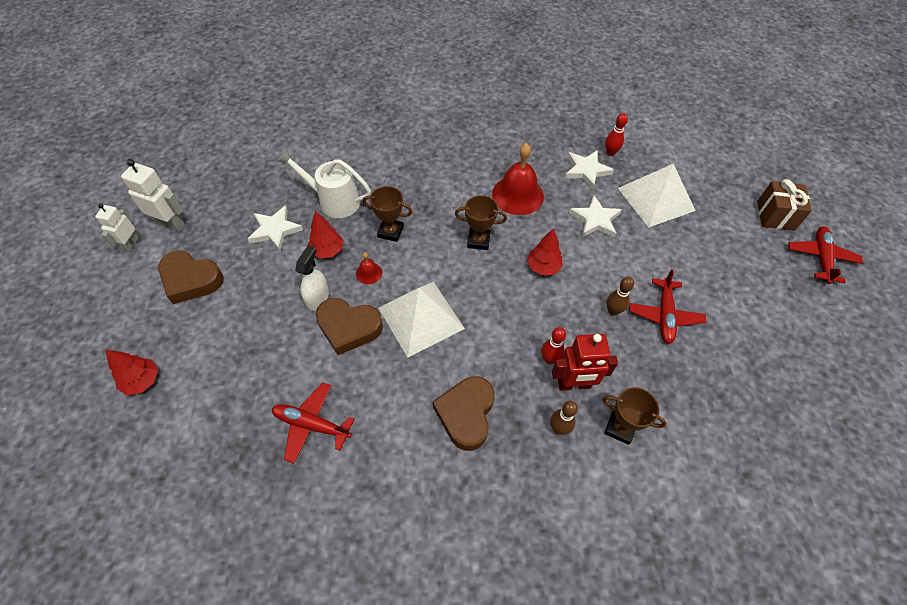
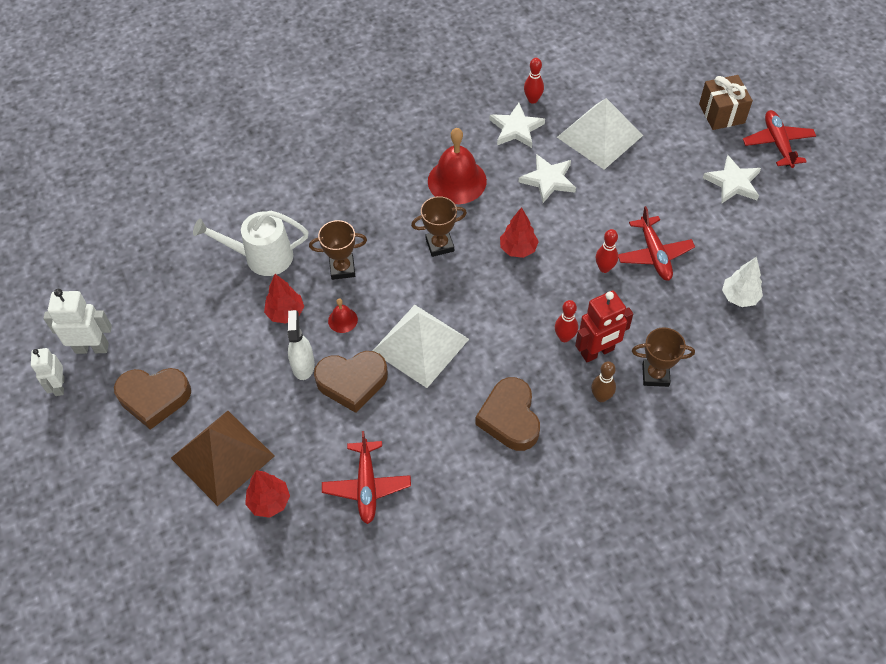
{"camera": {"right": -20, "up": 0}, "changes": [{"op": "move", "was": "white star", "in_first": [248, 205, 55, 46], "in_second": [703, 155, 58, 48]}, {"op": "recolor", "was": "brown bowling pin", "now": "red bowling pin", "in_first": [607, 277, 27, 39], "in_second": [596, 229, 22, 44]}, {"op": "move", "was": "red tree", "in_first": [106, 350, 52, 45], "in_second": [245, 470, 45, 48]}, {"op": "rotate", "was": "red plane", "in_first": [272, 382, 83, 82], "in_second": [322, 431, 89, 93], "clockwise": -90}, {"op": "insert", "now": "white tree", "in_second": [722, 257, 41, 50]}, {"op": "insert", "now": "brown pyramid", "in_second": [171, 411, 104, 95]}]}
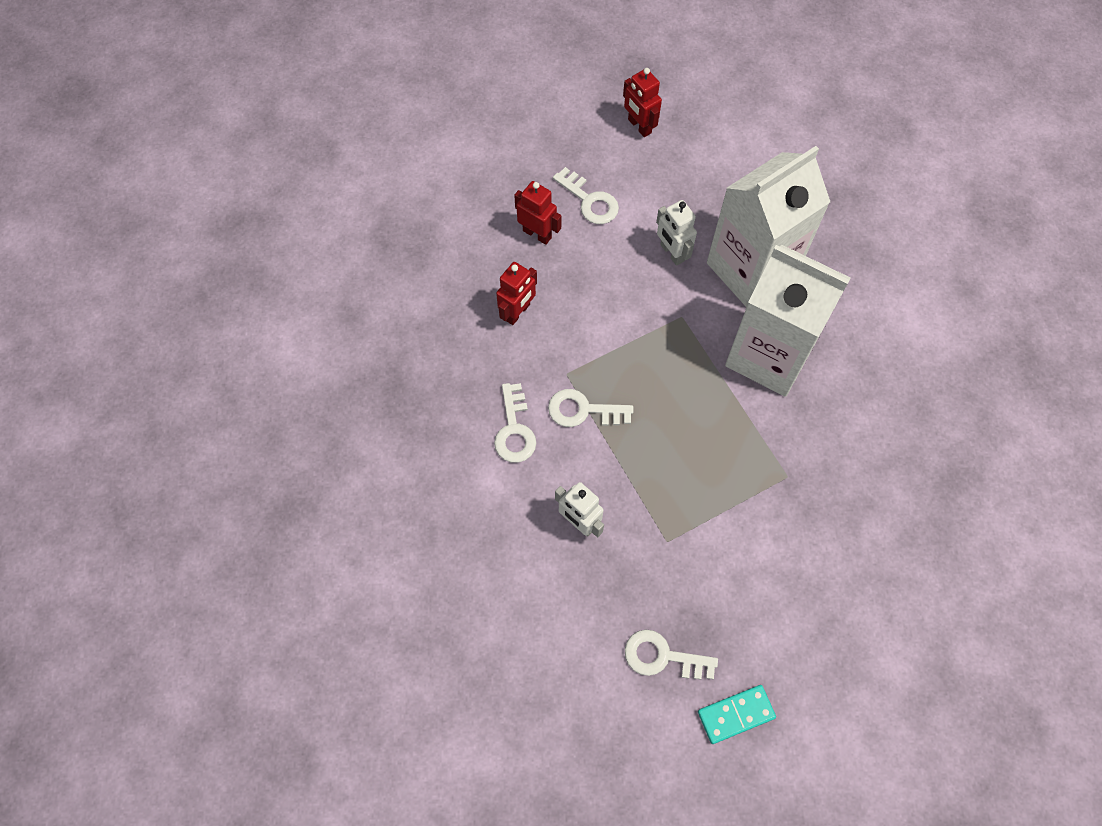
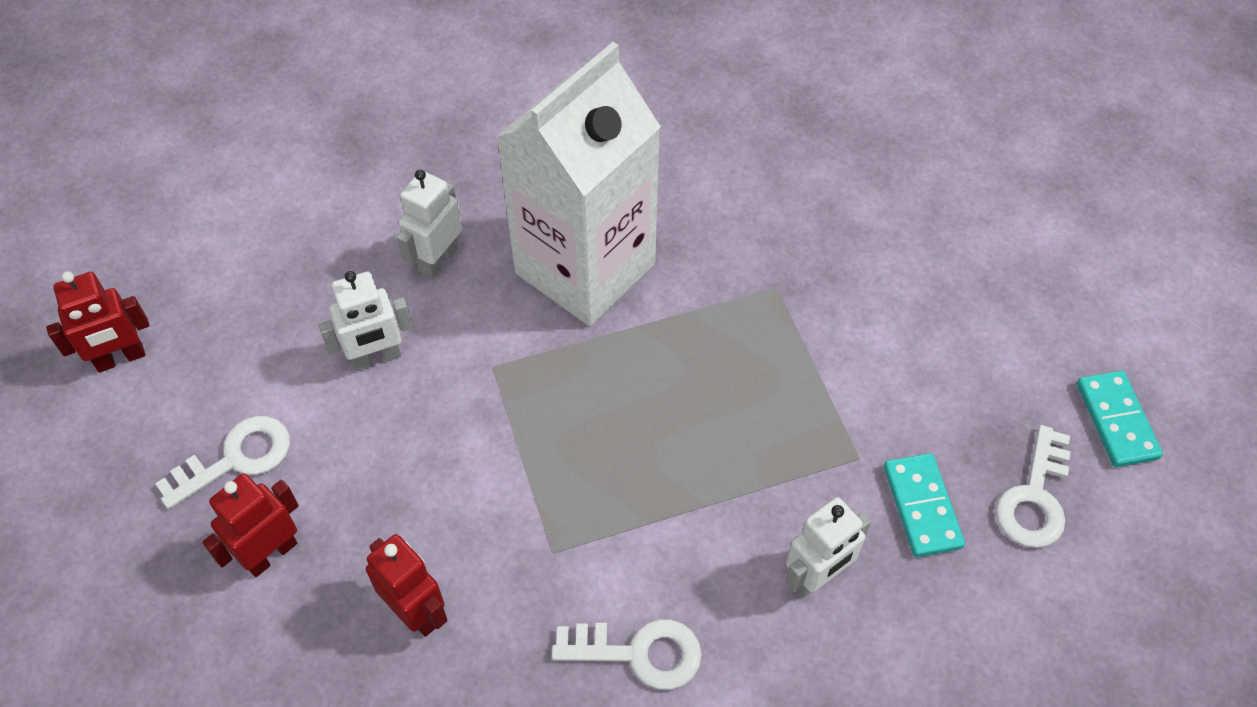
{"camera": {"right": -80, "up": -10}, "changes": [{"op": "replace", "was": "white carton", "now": "white robot", "in_first": [707, 146, 123, 162], "in_second": [397, 170, 66, 110]}, {"op": "delete", "was": "white key", "in_first": [548, 389, 85, 38]}, {"op": "insert", "now": "turquoise domino", "in_second": [884, 453, 81, 104]}]}
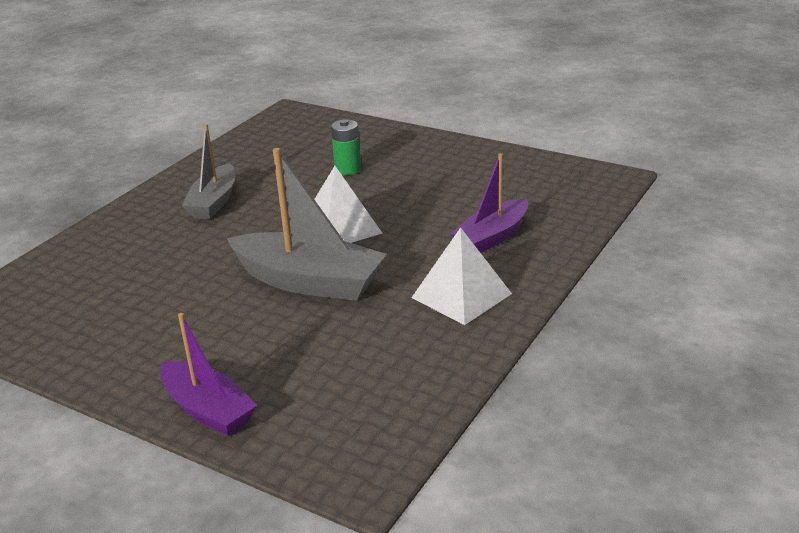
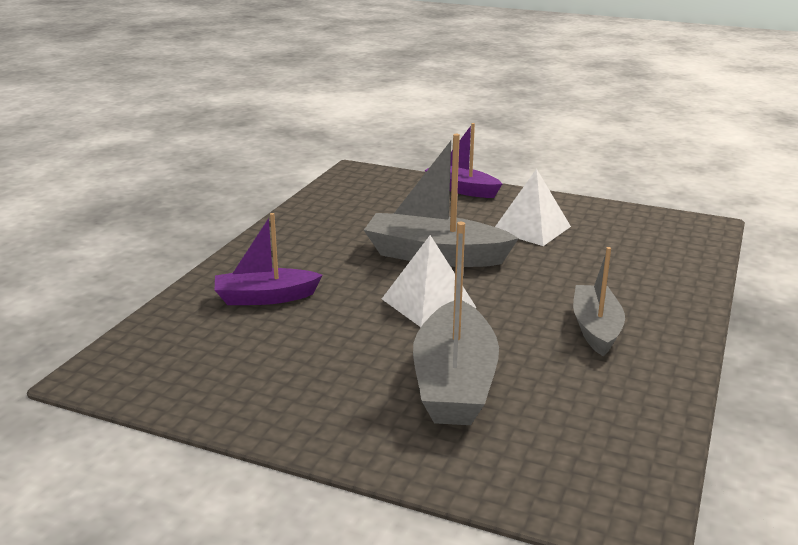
{"camera": {"right": 170, "up": -5}, "changes": [{"op": "replace", "was": "green battery", "now": "grey boat", "in_first": [331, 119, 30, 56], "in_second": [413, 222, 86, 203]}, {"op": "rotate", "was": "purple boat", "in_first": [450, 153, 78, 100], "in_second": [215, 213, 108, 92], "clockwise": -135}, {"op": "move", "was": "white pyramid", "in_first": [411, 227, 101, 98], "in_second": [495, 169, 76, 77]}]}
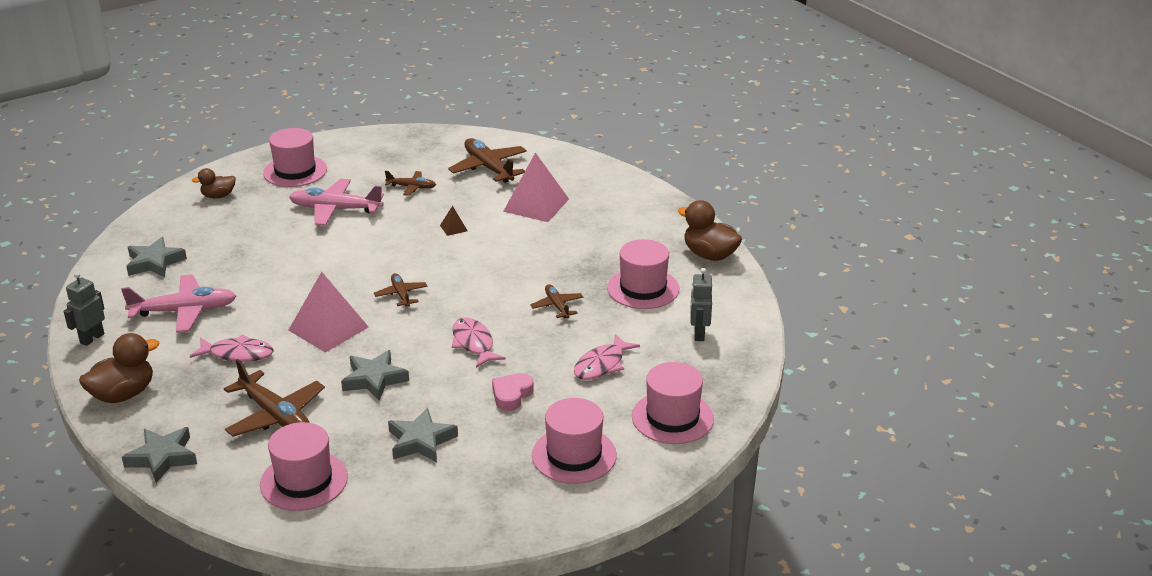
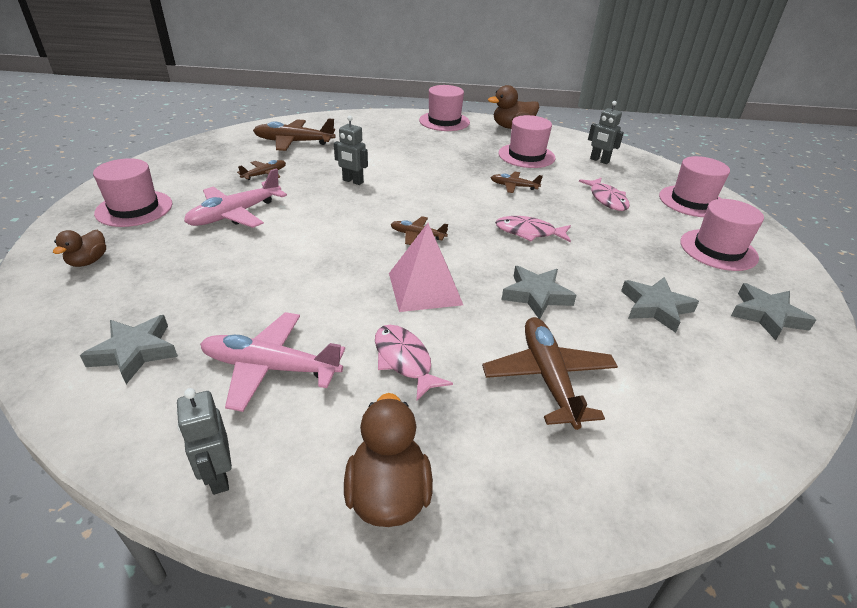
{"camera": {"right": -55, "up": 5}, "changes": [{"op": "delete", "was": "pink pyramid", "in_first": [503, 152, 66, 70]}, {"op": "replace", "was": "brown pyramid", "now": "grey robot", "in_first": [440, 206, 28, 30], "in_second": [334, 116, 34, 69]}, {"op": "rotate", "was": "pink plane", "in_first": [121, 274, 115, 58], "in_second": [200, 312, 145, 100], "clockwise": -105}, {"op": "rotate", "was": "pink fish", "in_first": [190, 335, 83, 27], "in_second": [375, 325, 78, 76], "clockwise": -75}, {"op": "rotate", "was": "brown plane", "in_first": [224, 359, 101, 78], "in_second": [482, 317, 136, 113], "clockwise": -90}, {"op": "delete", "was": "pink heart", "in_first": [492, 373, 42, 38]}, {"op": "move", "was": "pink hat", "in_first": [260, 422, 88, 89], "in_second": [419, 85, 51, 46]}, {"op": "move", "was": "grey star", "in_first": [122, 427, 75, 56], "in_second": [731, 283, 85, 57]}]}
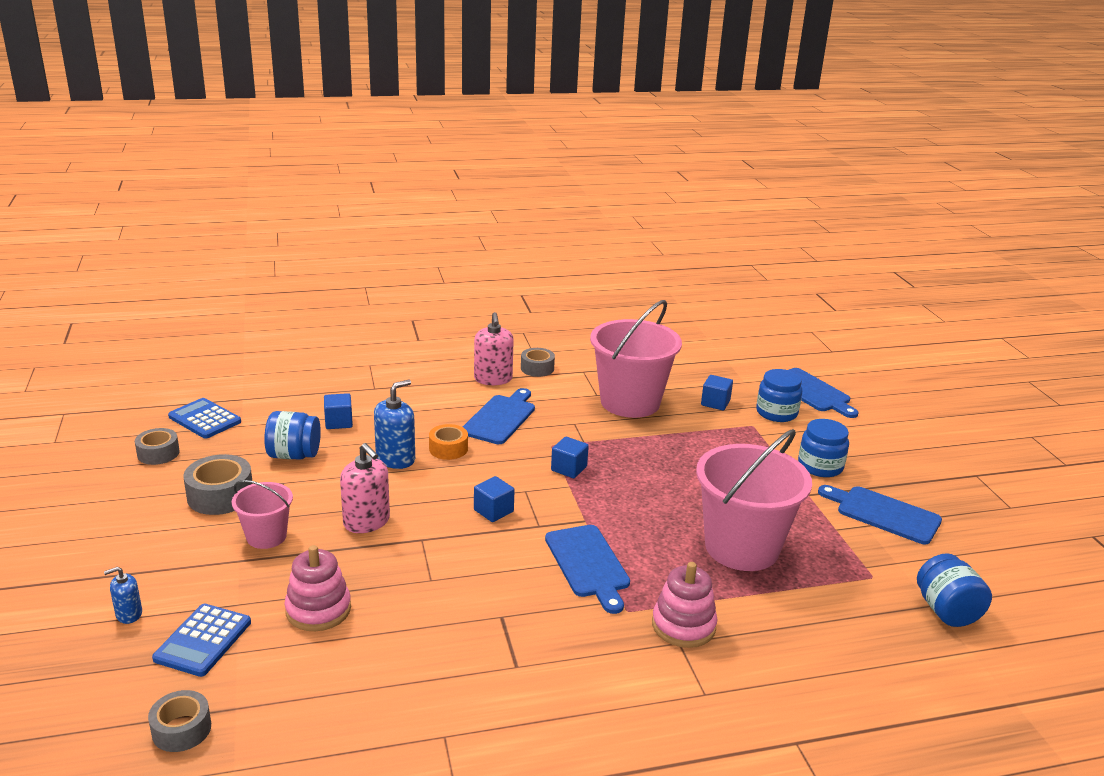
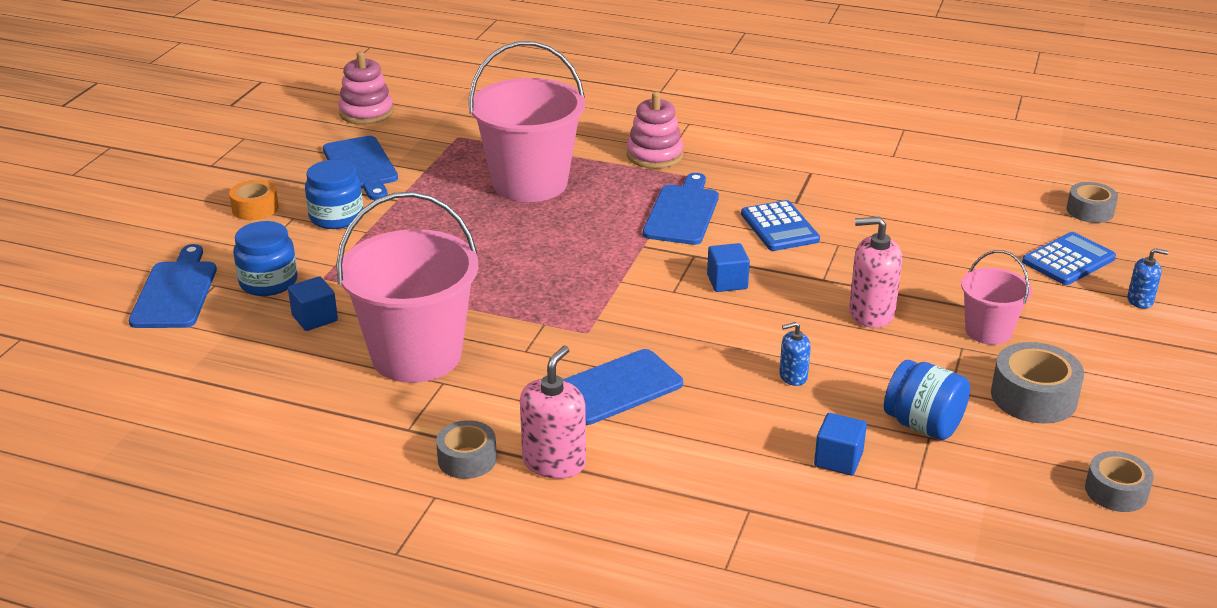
{"camera": {"right": -145, "up": 5}, "changes": [{"op": "resize", "was": "blue soap dispenser", "in_first": [374, 380, 41, 89], "in_second": [779, 322, 32, 64], "ratio": 0.56}, {"op": "move", "was": "blue calculator", "in_first": [168, 398, 73, 41], "in_second": [741, 200, 79, 51]}, {"op": "move", "was": "orange tape", "in_first": [429, 424, 39, 36], "in_second": [229, 180, 50, 40]}, {"op": "delete", "was": "blue cube", "in_first": [551, 437, 38, 41]}, {"op": "rotate", "was": "pink soap dispenser", "in_first": [340, 443, 50, 90], "in_second": [849, 217, 53, 111], "clockwise": -75}, {"op": "move", "was": "pink stacking toy", "in_first": [285, 545, 66, 86], "in_second": [338, 51, 55, 74]}, {"op": "delete", "was": "blue jar", "in_first": [917, 553, 75, 74]}]}
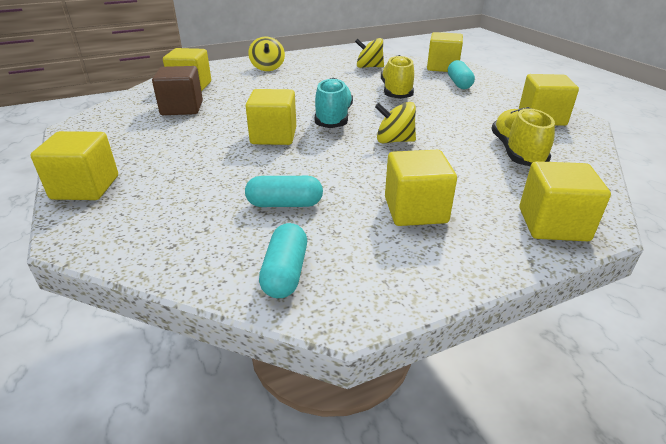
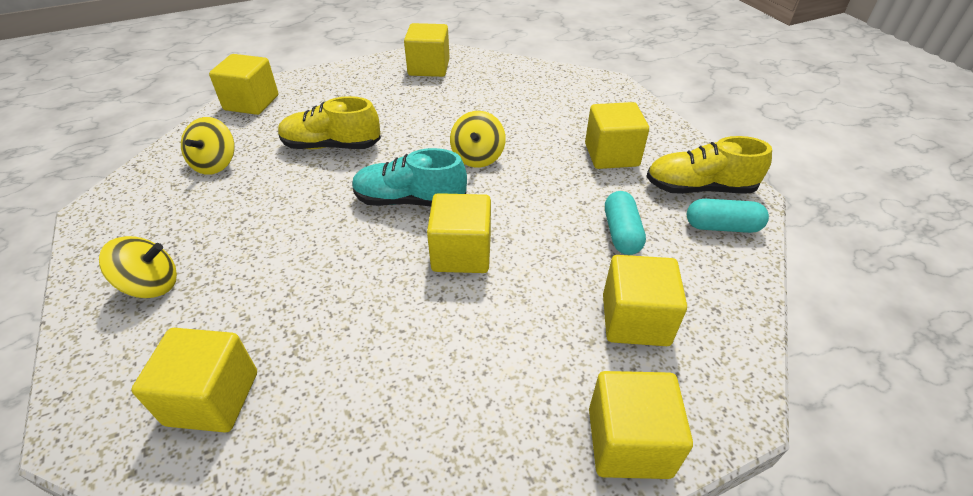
{"camera": {"right": -90, "up": 10}, "changes": [{"op": "delete", "was": "turquoise capsule", "in_first": [448, 60, 27, 29]}, {"op": "delete", "was": "brown cube", "in_first": [152, 66, 51, 49]}, {"op": "move", "was": "yellow shoe", "in_first": [491, 107, 64, 59], "in_second": [646, 136, 126, 58]}, {"op": "move", "was": "yellow cube", "in_first": [520, 161, 91, 80], "in_second": [603, 255, 84, 91]}]}
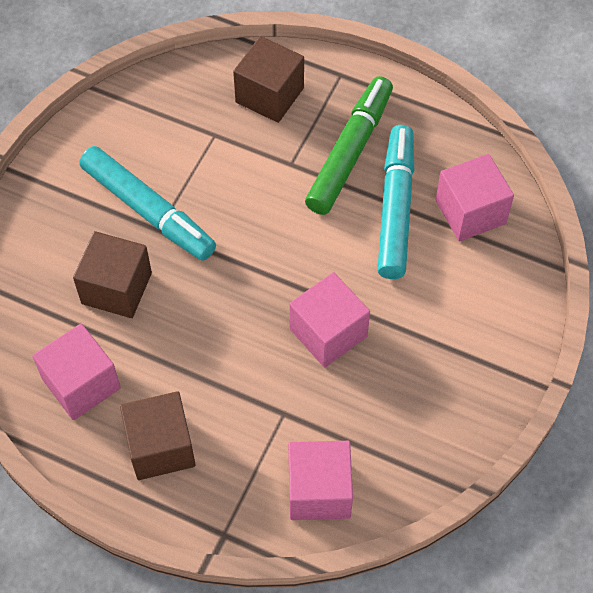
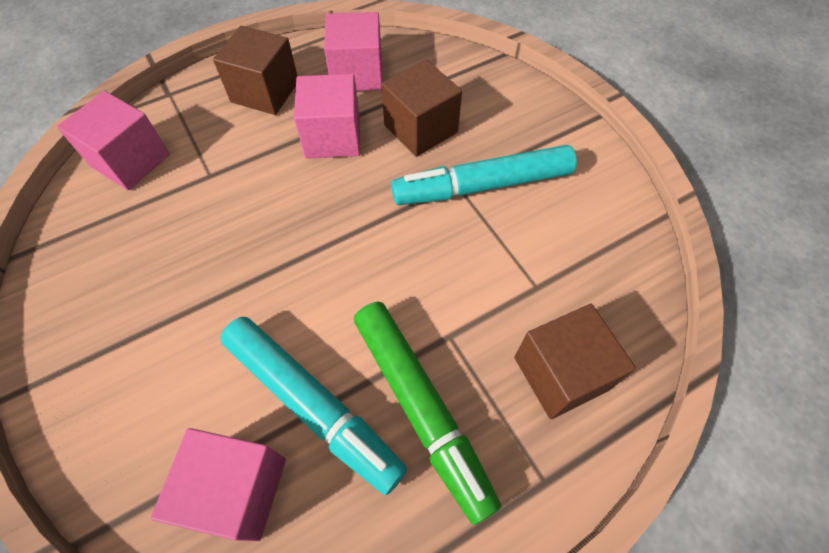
{"camera": {"right": 125, "up": 0}, "changes": [{"op": "move", "was": "pink cube", "in_first": [289, 272, 81, 96], "in_second": [294, 74, 66, 85]}]}
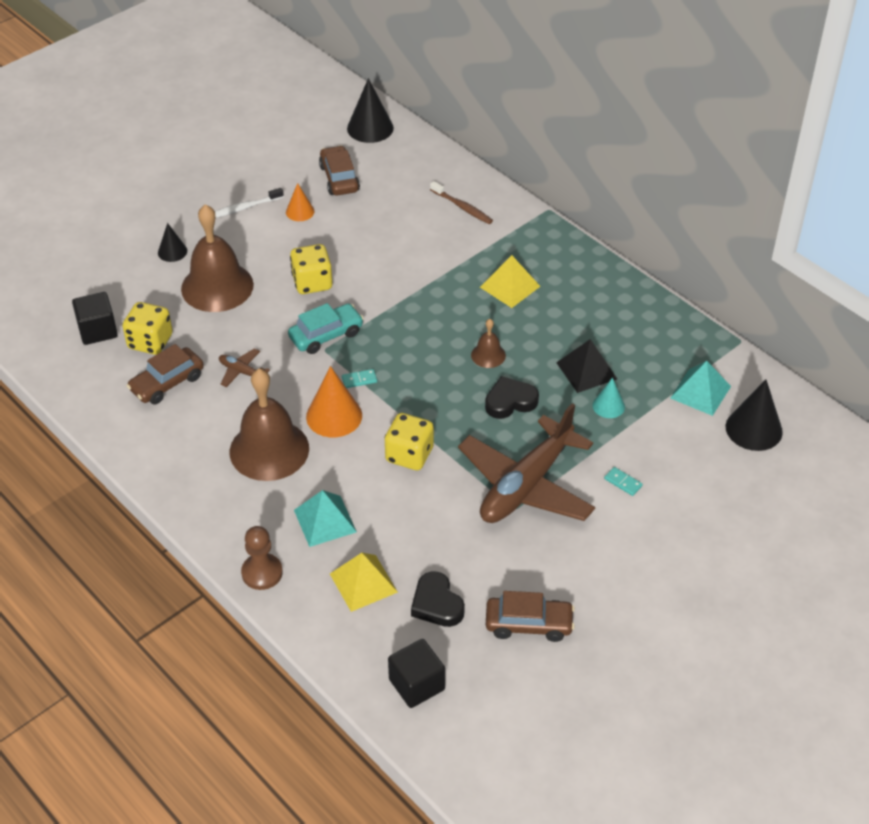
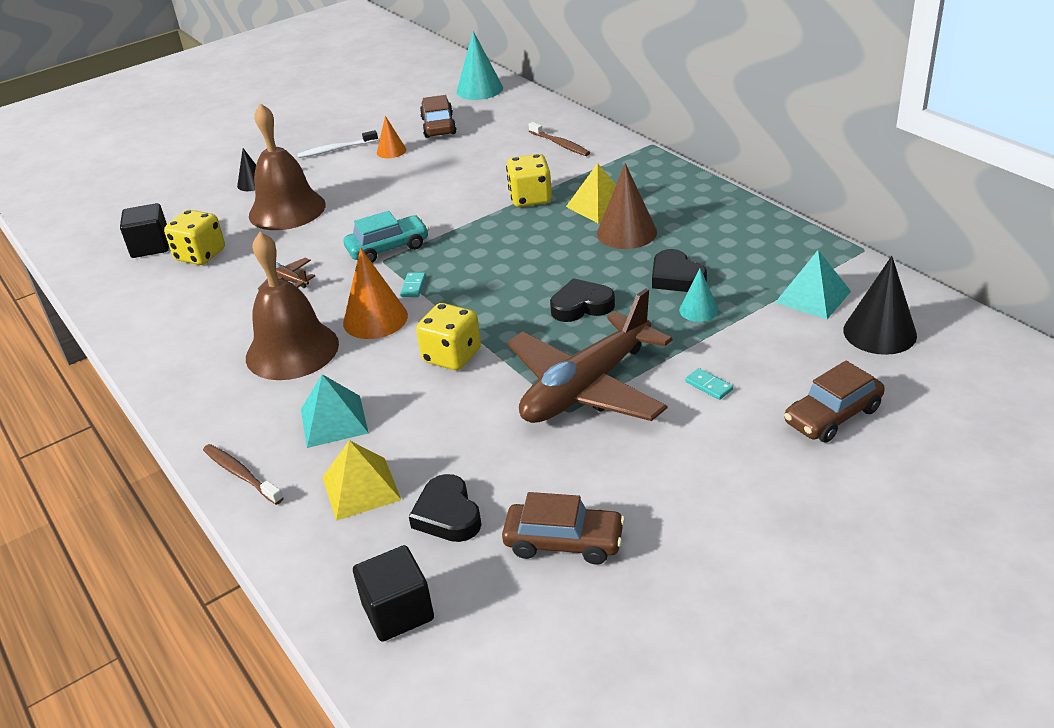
{"camera": {"right": 10, "up": -10}, "changes": [{"op": "recolor", "was": "black cone", "now": "turquoise cone", "in_first": [347, 78, 47, 65], "in_second": [457, 31, 46, 69]}, {"op": "move", "was": "yellow dice", "in_first": [290, 244, 43, 50], "in_second": [506, 154, 46, 53]}, {"op": "delete", "was": "brown bell", "in_first": [471, 319, 35, 49]}, {"op": "replace", "was": "black pyramid", "now": "black heart", "in_first": [556, 339, 61, 54], "in_second": [652, 249, 55, 43]}, {"op": "move", "was": "brown car", "in_first": [127, 344, 77, 60], "in_second": [784, 361, 101, 82]}, {"op": "rotate", "was": "turquoise domino", "in_first": [342, 369, 35, 19], "in_second": [400, 273, 26, 24], "clockwise": -75}, {"op": "replace", "was": "brown pawn", "now": "brown toothbrush", "in_first": [241, 526, 42, 64], "in_second": [203, 444, 80, 61]}, {"op": "insert", "now": "brown cone", "in_second": [597, 163, 60, 86]}]}
